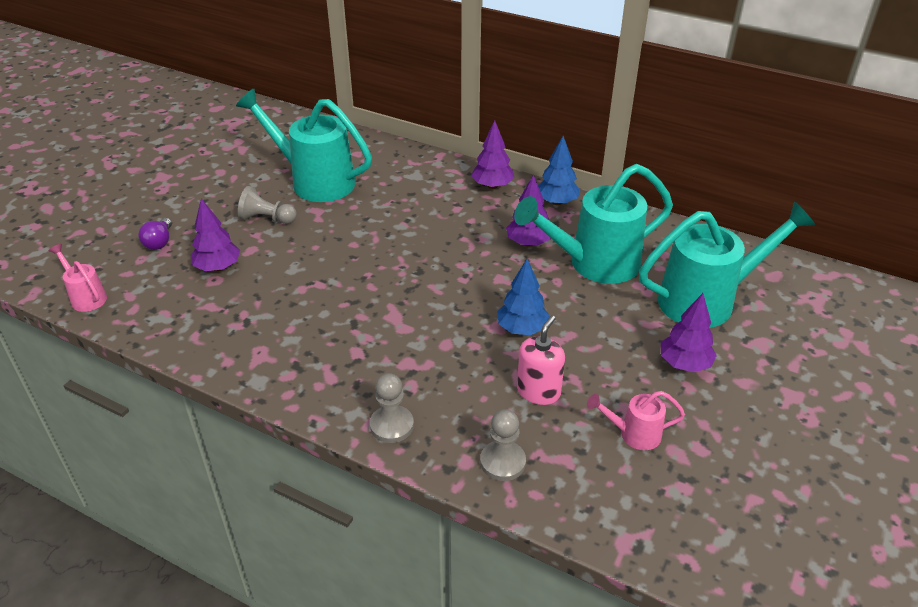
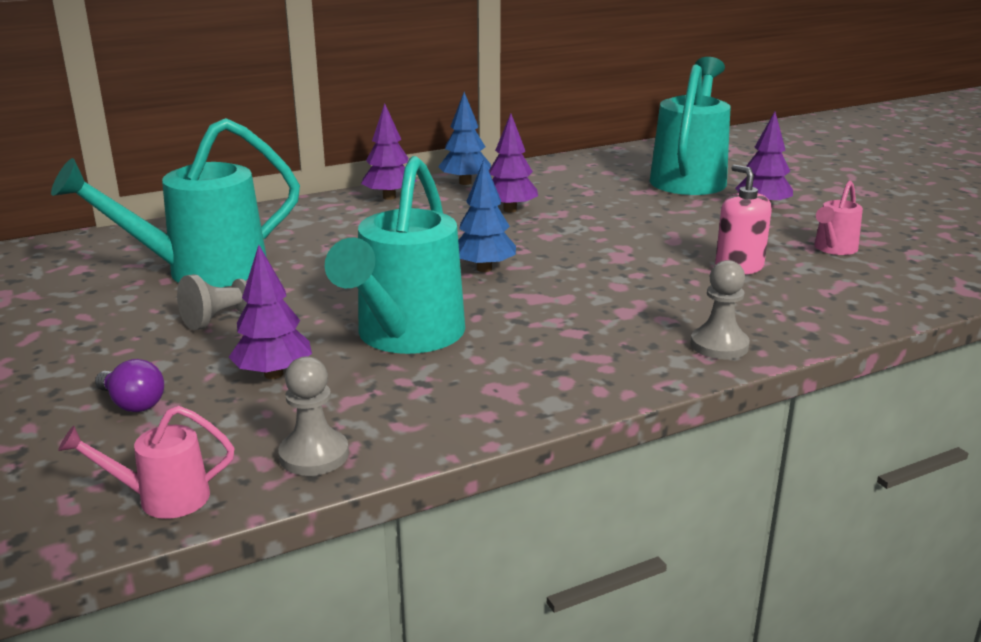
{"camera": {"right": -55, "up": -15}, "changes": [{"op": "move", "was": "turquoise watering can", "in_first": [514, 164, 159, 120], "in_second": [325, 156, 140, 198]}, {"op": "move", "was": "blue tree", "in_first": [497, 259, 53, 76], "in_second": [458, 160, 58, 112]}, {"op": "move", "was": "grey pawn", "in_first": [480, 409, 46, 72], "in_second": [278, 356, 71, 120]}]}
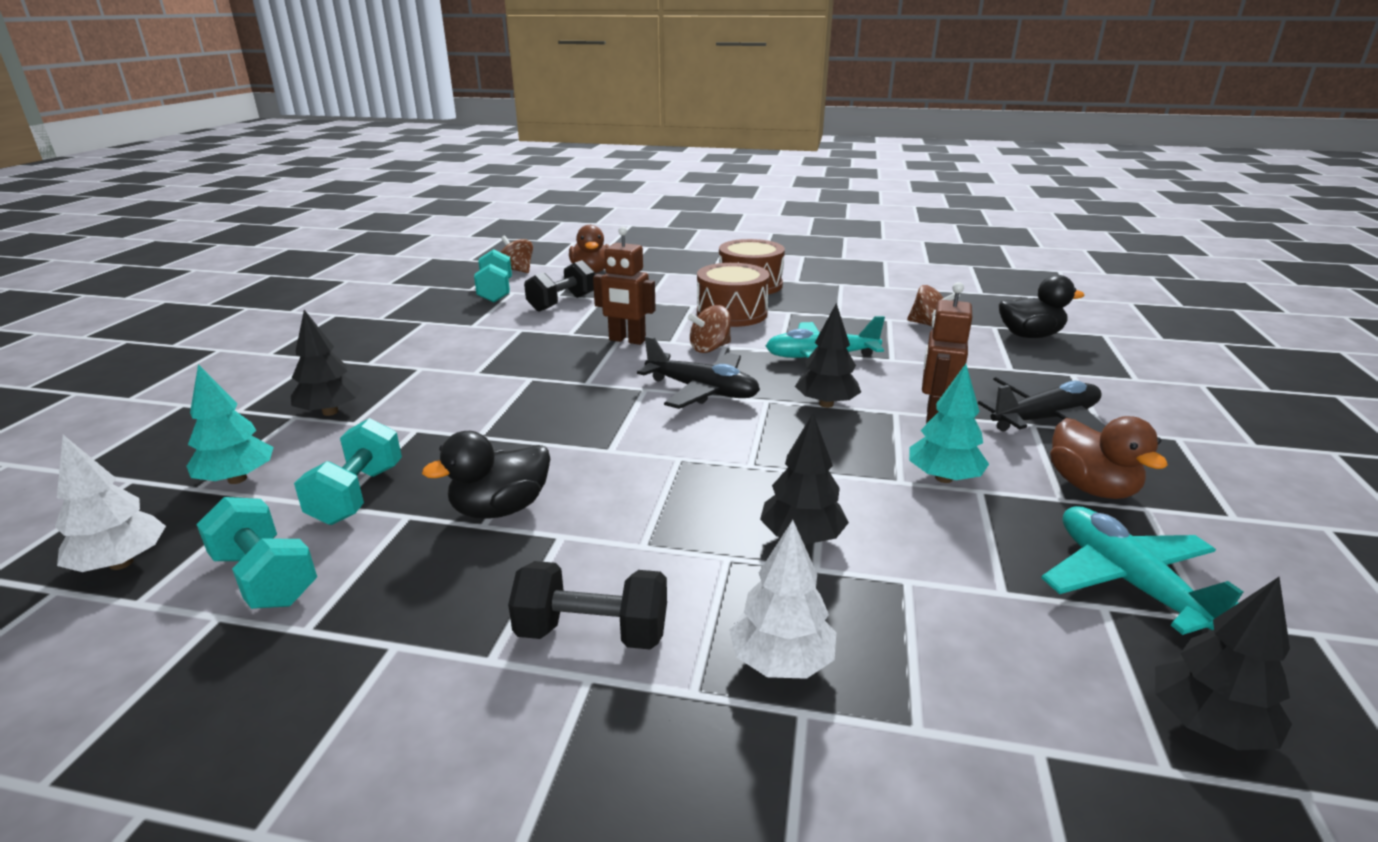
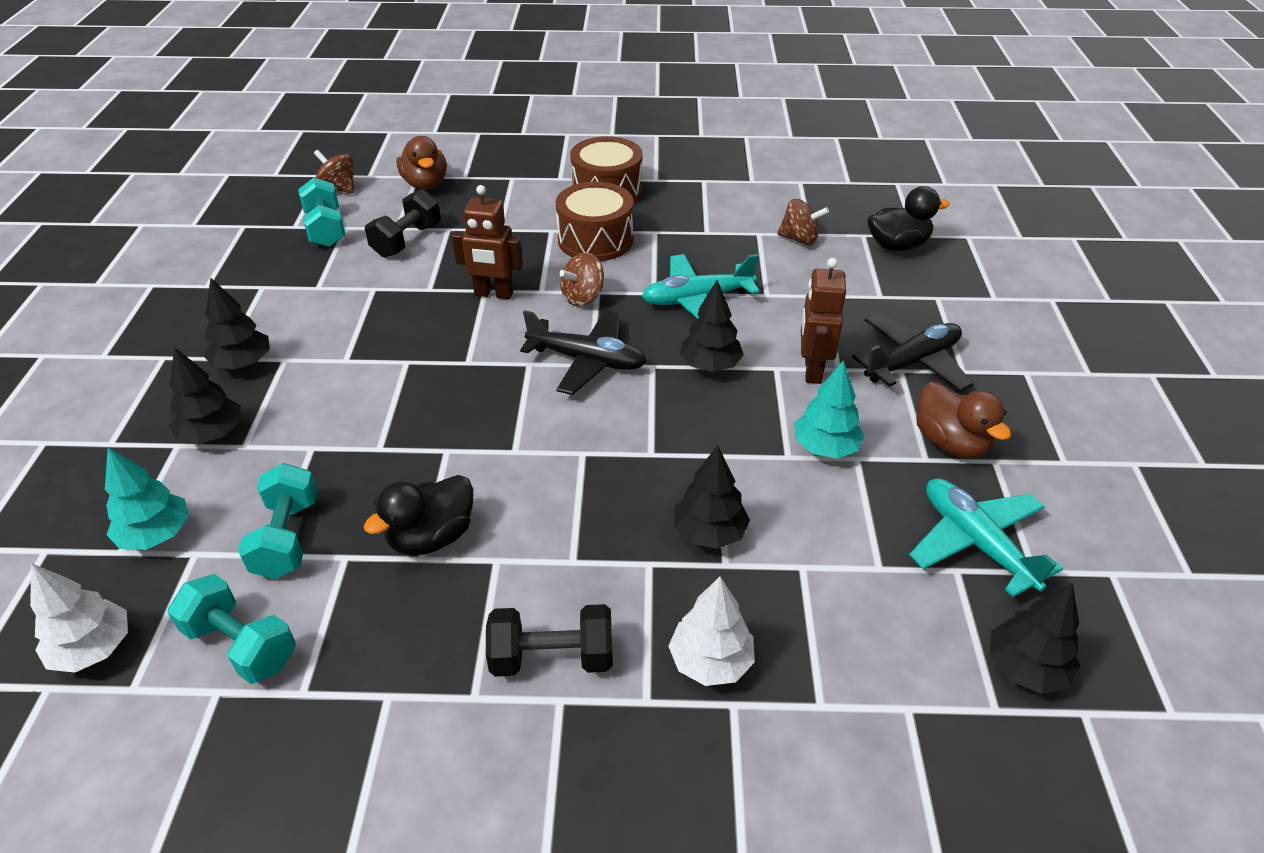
{"camera": {"right": -10, "up": 15}, "changes": [{"op": "insert", "now": "black tree", "in_second": [204, 278, 66, 91]}]}
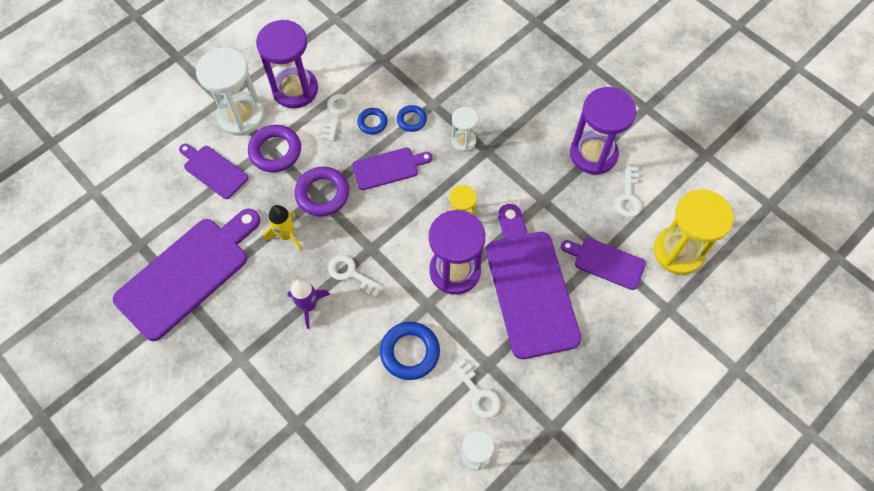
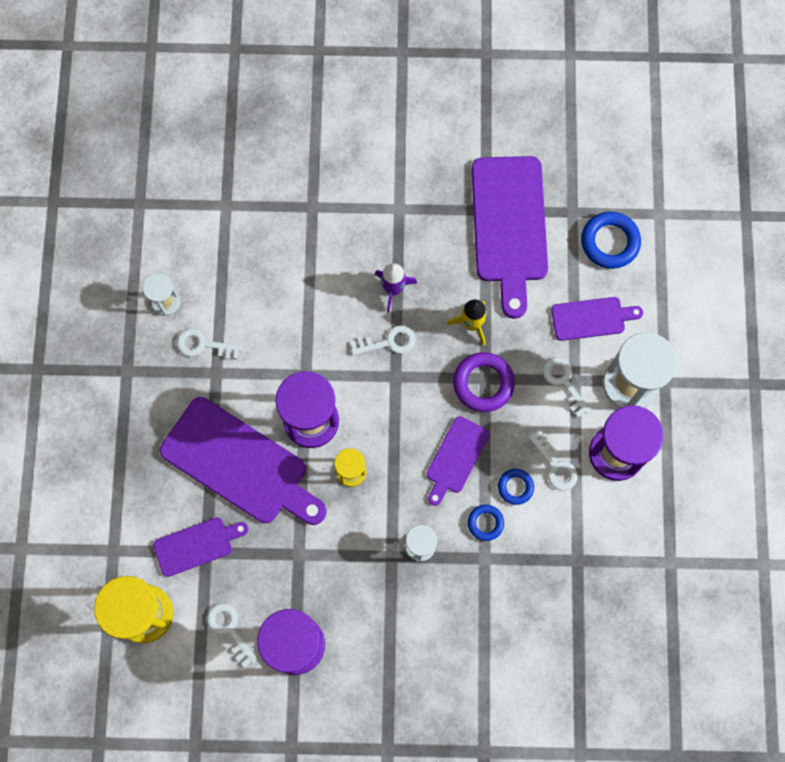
{"camera": {"right": 135, "up": 10}, "changes": [{"op": "replace", "was": "purple ring", "now": "white key", "in_first": [248, 125, 53, 47], "in_second": [543, 357, 48, 60]}, {"op": "move", "was": "blue ring", "in_first": [380, 322, 60, 58], "in_second": [581, 212, 60, 57]}]}
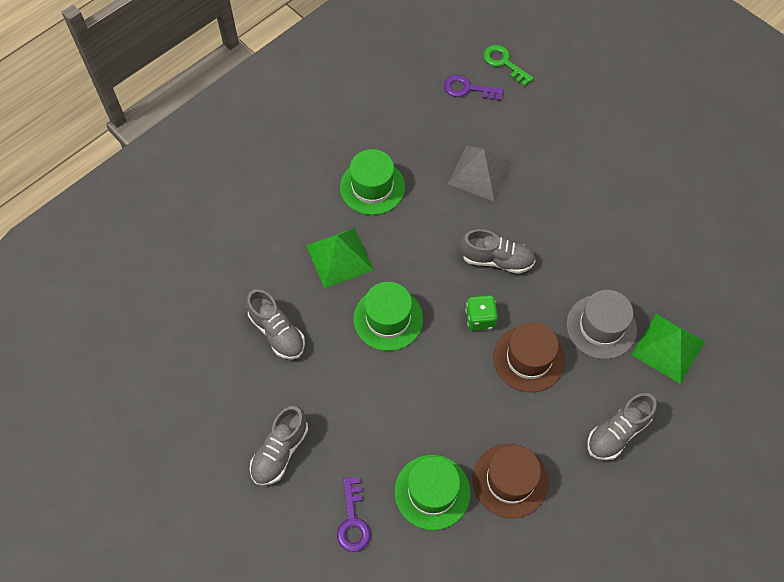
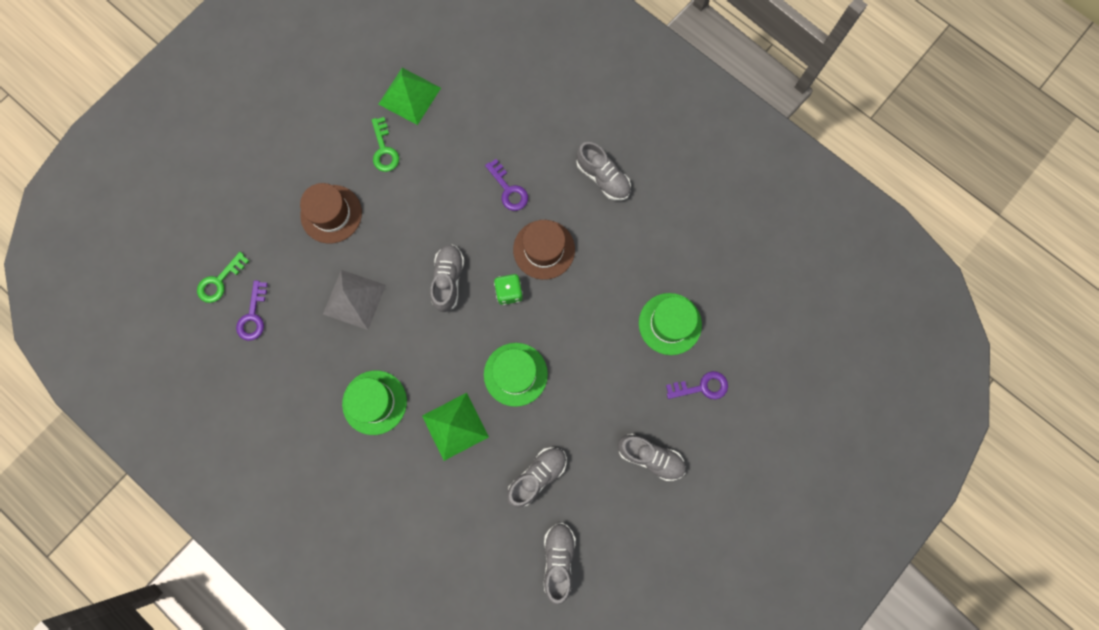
{"camera": {"right": -95, "up": 15}, "changes": [{"op": "replace", "was": "grey hat", "now": "purple key", "in_first": [566, 290, 71, 69], "in_second": [485, 159, 43, 52]}, {"op": "move", "was": "green pyramid", "in_first": [631, 314, 74, 70], "in_second": [379, 68, 62, 57]}, {"op": "move", "was": "brown hat", "in_first": [473, 444, 75, 75], "in_second": [300, 183, 62, 61]}, {"op": "insert", "now": "green key", "in_second": [372, 117, 27, 55]}, {"op": "insert", "now": "grey shoe", "in_second": [544, 523, 32, 82]}]}
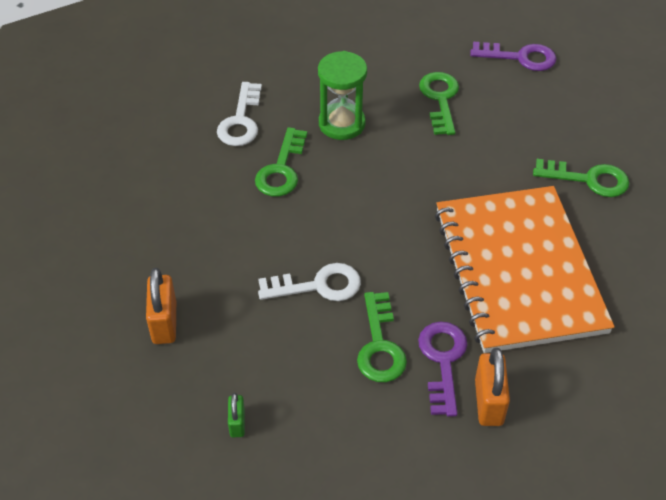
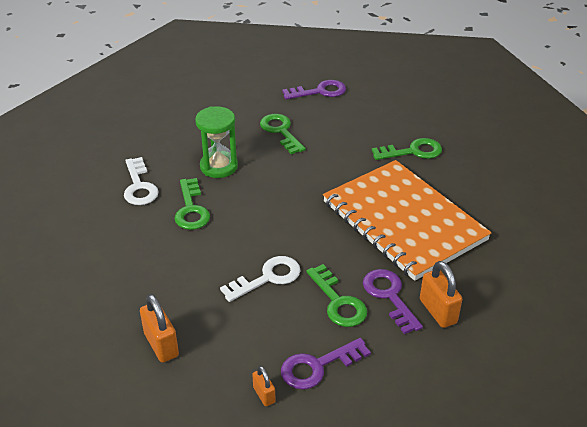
{"camera": {"right": -25, "up": -10}, "changes": [{"op": "recolor", "was": "green padlock", "now": "orange padlock", "in_first": [228, 393, 17, 44], "in_second": [252, 366, 23, 40]}, {"op": "insert", "now": "purple key", "in_second": [281, 338, 90, 51]}]}
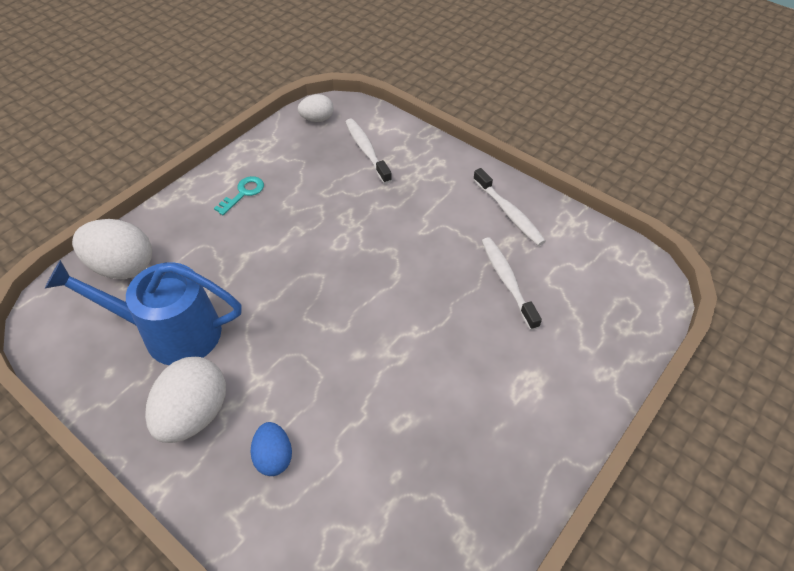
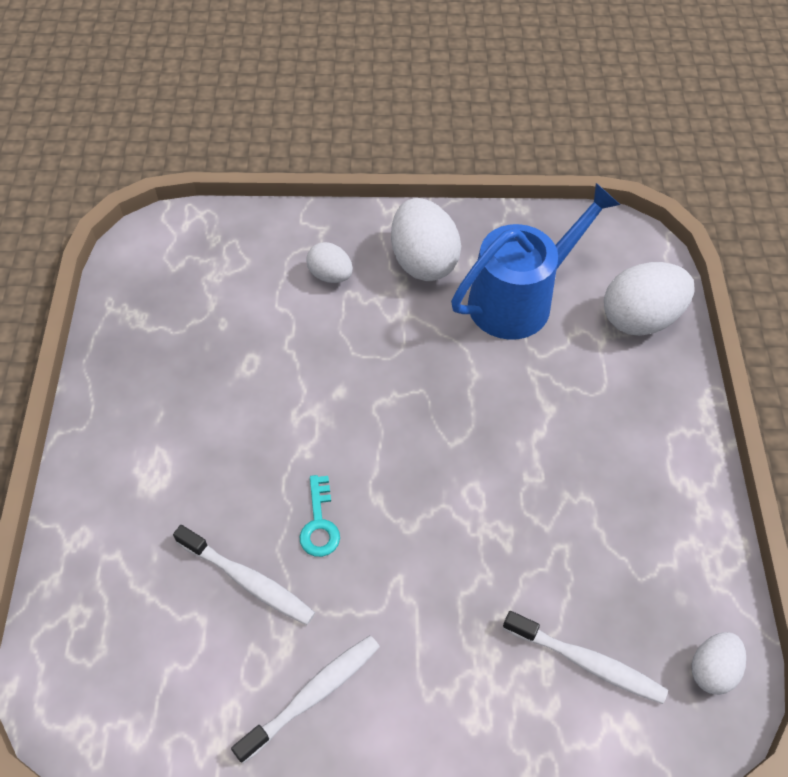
{"camera": {"right": 140, "up": 5}, "changes": [{"op": "rotate", "was": "white toothbrush", "in_first": [473, 168, 73, 78], "in_second": [231, 635, 149, 129], "clockwise": 120}, {"op": "move", "was": "turquoise key", "in_first": [214, 176, 50, 39], "in_second": [300, 475, 40, 82]}, {"op": "recolor", "was": "blue egg", "now": "white egg", "in_first": [251, 422, 41, 54], "in_second": [306, 242, 47, 41]}]}
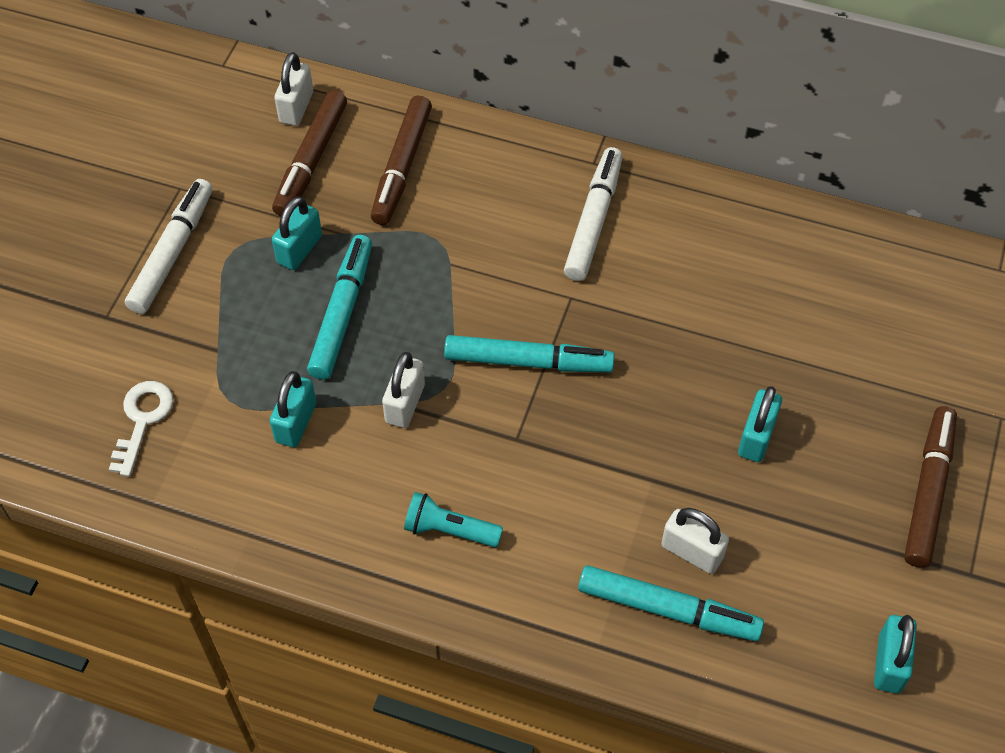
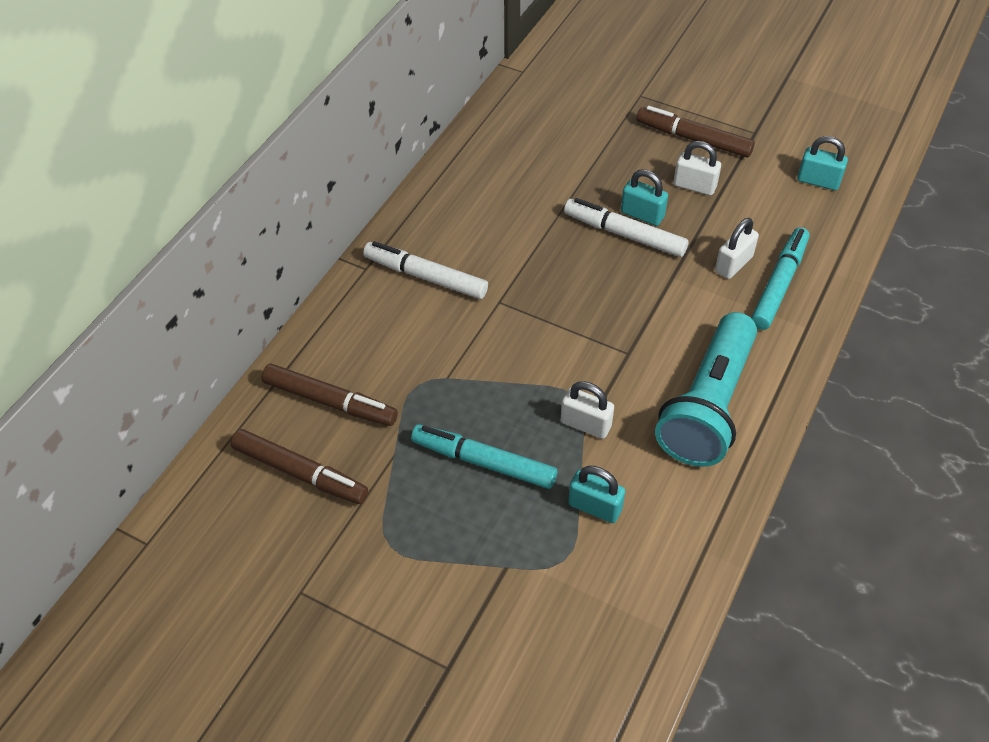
{"camera": {"right": -80, "up": -5}, "changes": [{"op": "move", "was": "white padlock", "in_first": [275, 52, 38, 74], "in_second": [673, 141, 48, 55]}, {"op": "move", "was": "white marker", "in_first": [125, 179, 87, 135], "in_second": [564, 198, 124, 59]}, {"op": "delete", "was": "turquoise padlock", "in_first": [272, 196, 50, 74]}, {"op": "delete", "was": "turquoise marker", "in_first": [444, 335, 171, 37]}, {"op": "delete", "was": "white key", "in_first": [109, 381, 64, 96]}, {"op": "resize", "was": "turquoise flashlight", "in_first": [404, 492, 99, 55], "in_second": [655, 312, 102, 155], "ratio": 2.22}]}
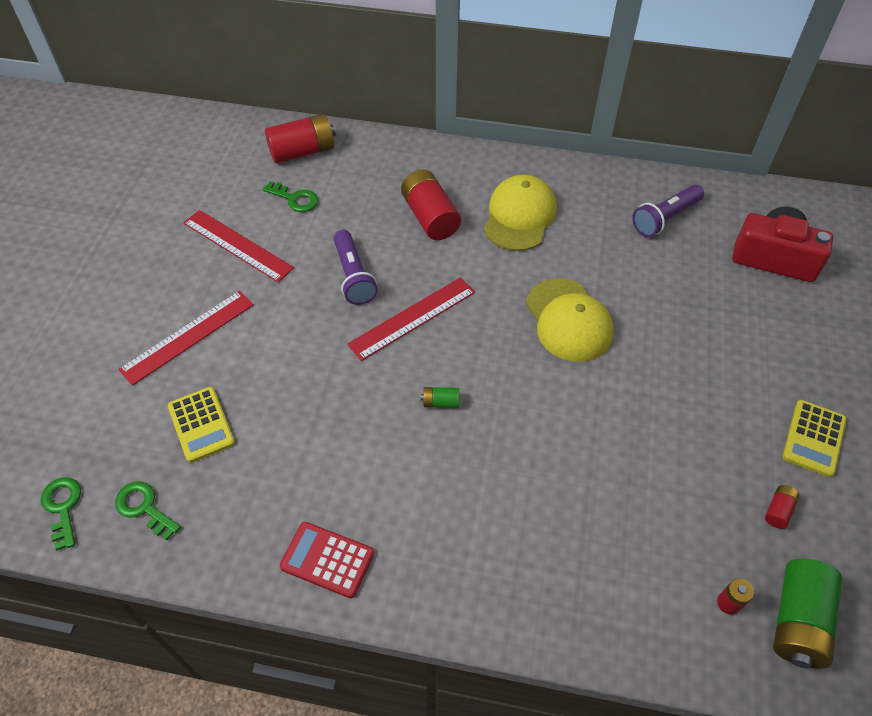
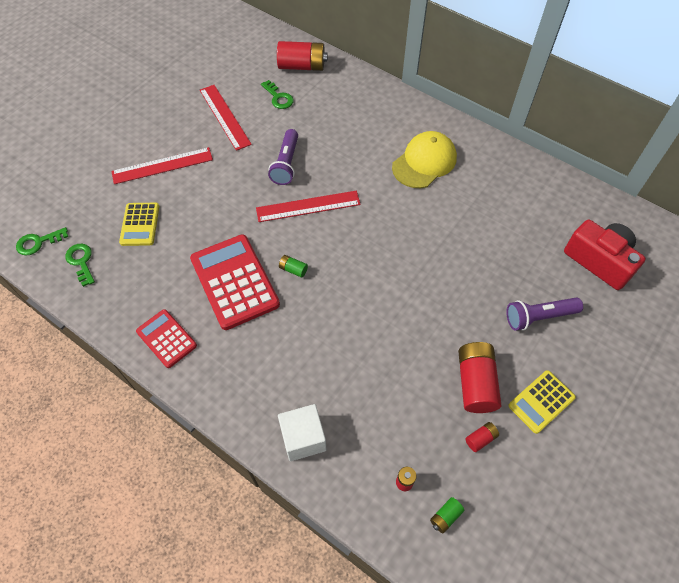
{"camera": {"right": 25, "up": 5}, "changes": [{"op": "move", "was": "red battery", "in_first": [401, 170, 60, 70], "in_second": [458, 342, 44, 71]}, {"op": "move", "was": "purple flashlight", "in_first": [632, 184, 72, 53], "in_second": [506, 298, 77, 33]}, {"op": "delete", "was": "yellow cap", "in_first": [526, 278, 88, 84]}, {"op": "rotate", "was": "green key", "in_first": [41, 477, 40, 73], "in_second": [16, 227, 52, 28], "clockwise": -120}, {"op": "resize", "was": "green battery", "in_first": [773, 559, 69, 110], "in_second": [430, 497, 35, 36], "ratio": 0.46}, {"op": "insert", "now": "red calculator", "in_second": [190, 234, 90, 96]}, {"op": "insert", "now": "white cube", "in_second": [278, 404, 48, 57]}]}
